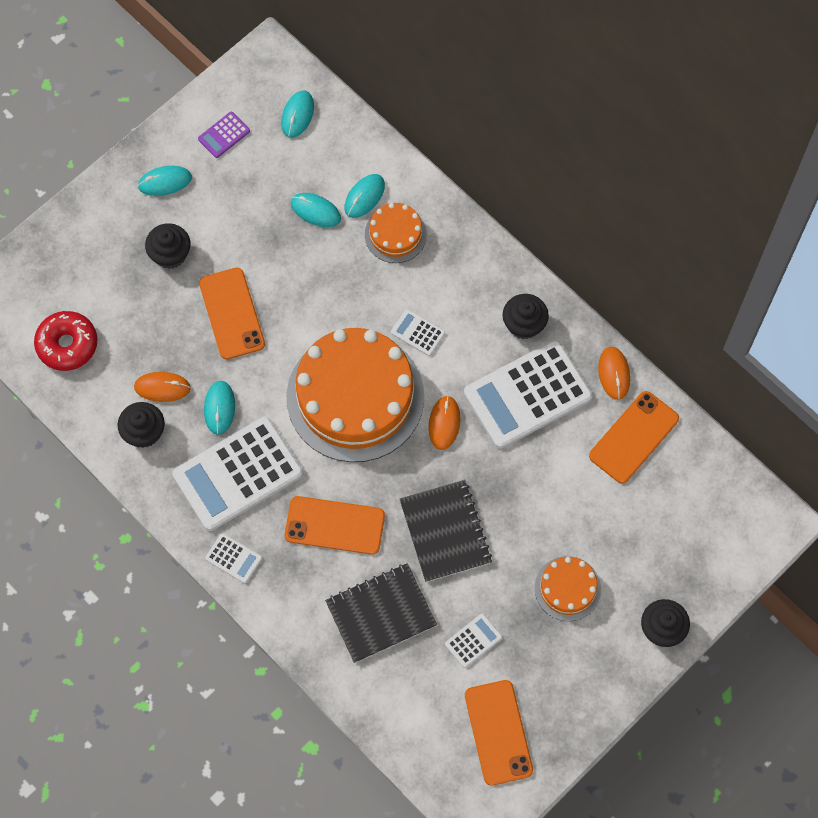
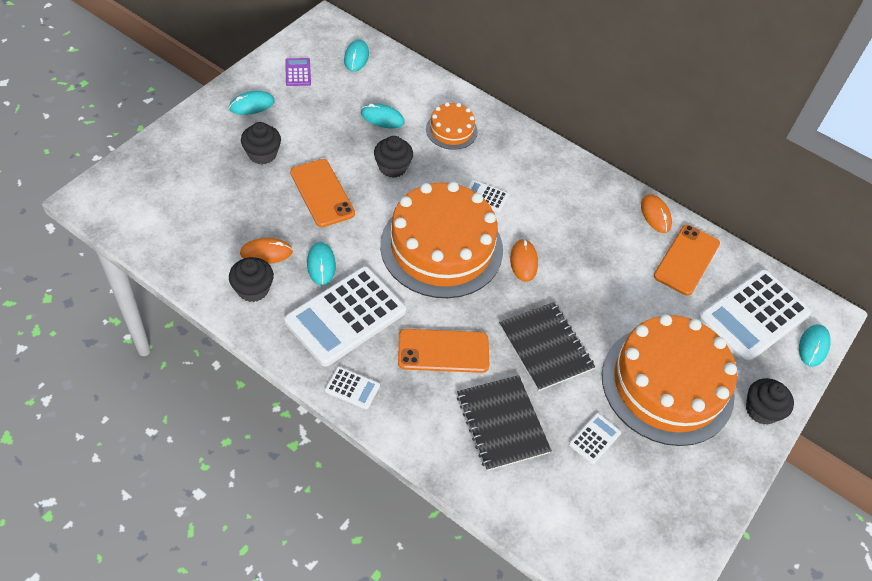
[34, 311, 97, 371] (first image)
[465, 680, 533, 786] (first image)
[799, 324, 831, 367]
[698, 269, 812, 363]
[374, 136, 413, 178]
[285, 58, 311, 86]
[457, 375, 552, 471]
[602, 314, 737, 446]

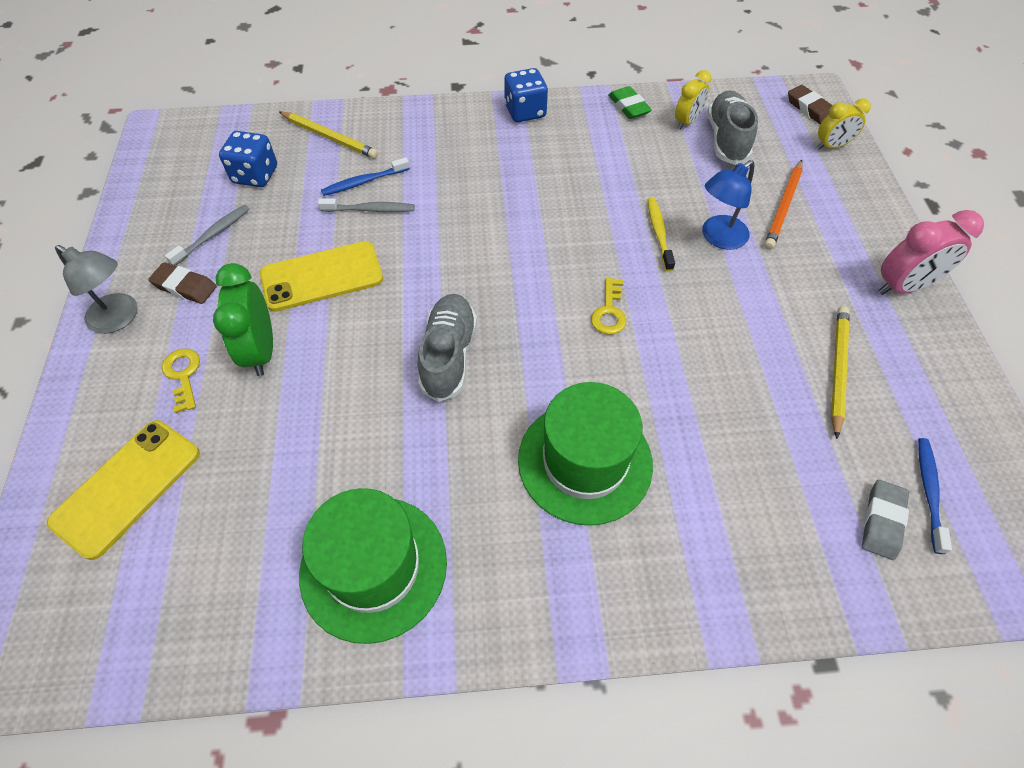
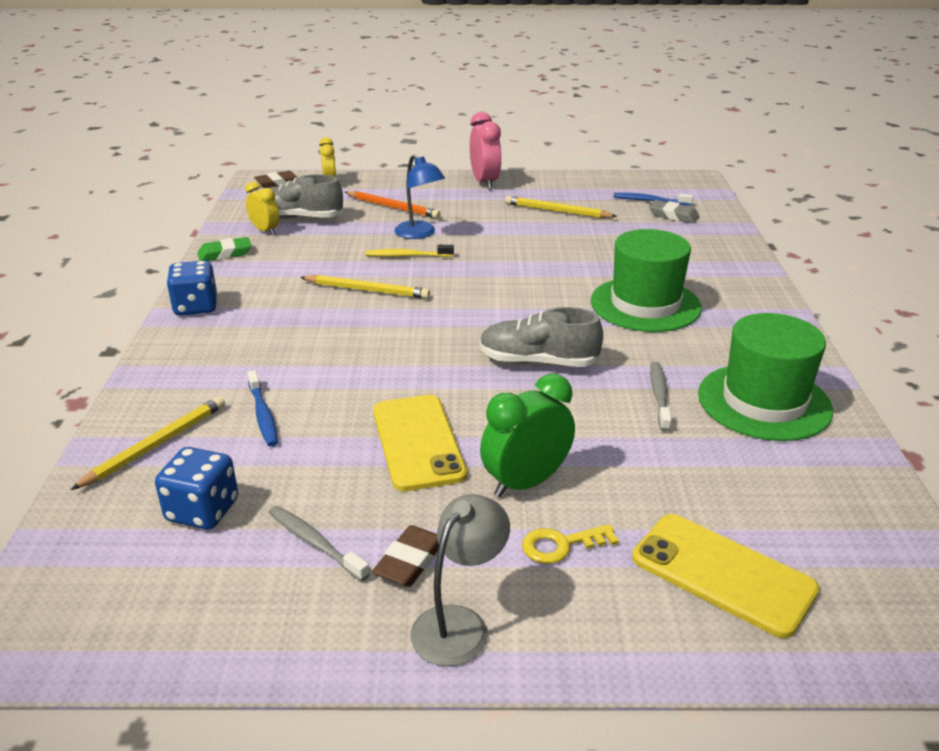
[591, 278, 626, 335] (first image)
[300, 275, 430, 299]
[650, 362, 672, 432]
[480, 373, 575, 497]

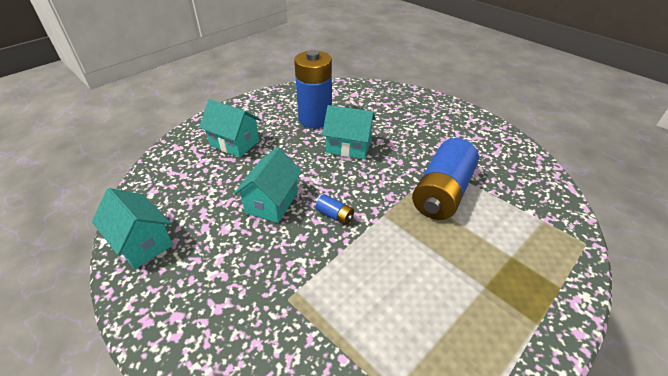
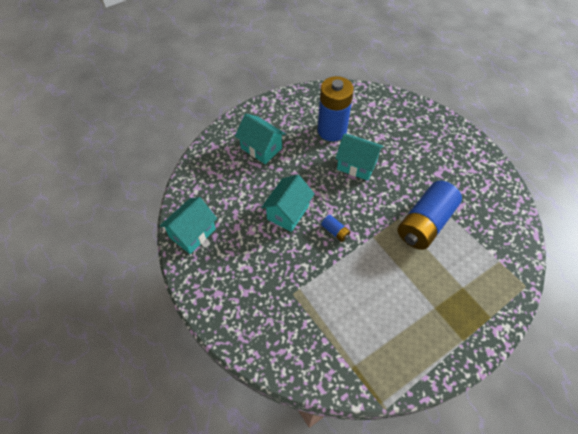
[160, 197, 217, 254]

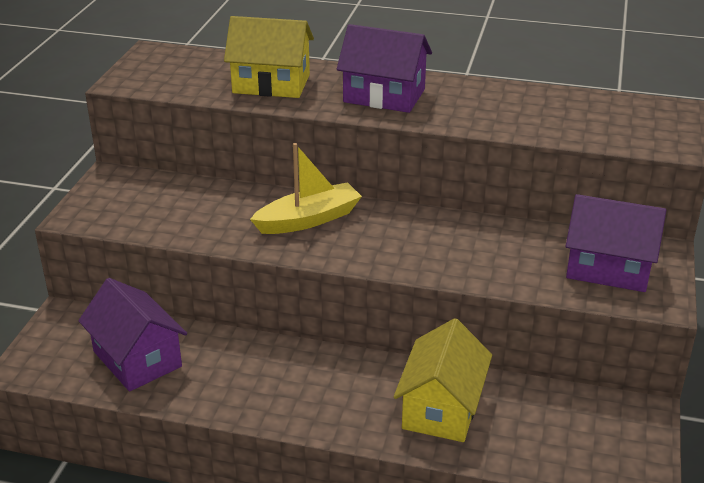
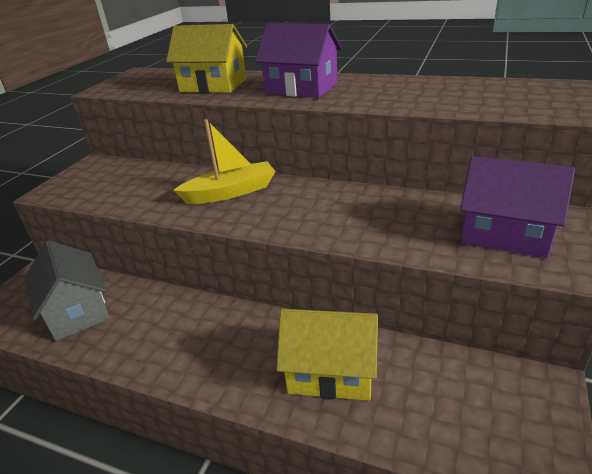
[25, 240, 110, 341]
[276, 309, 378, 401]

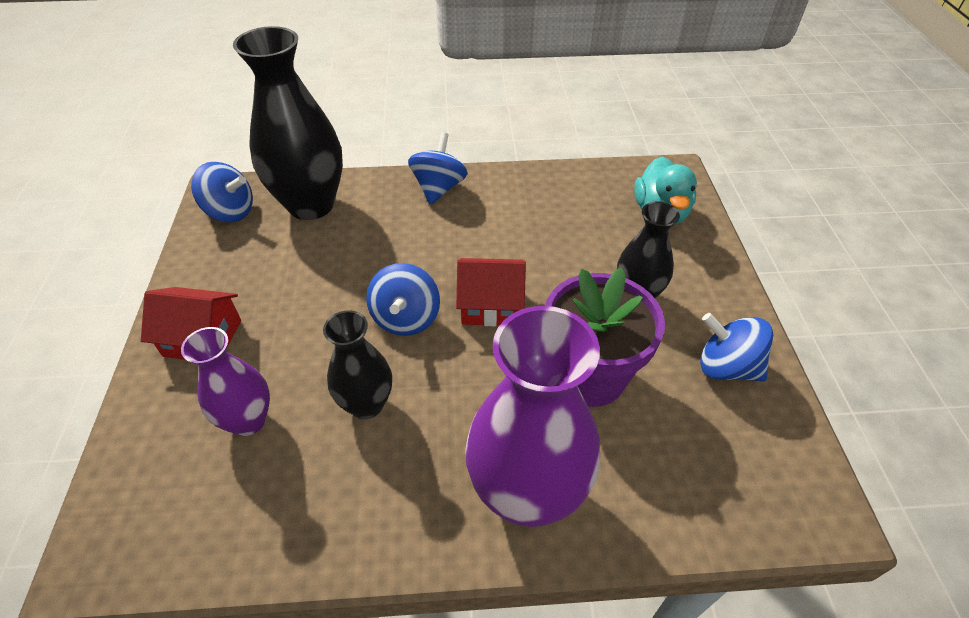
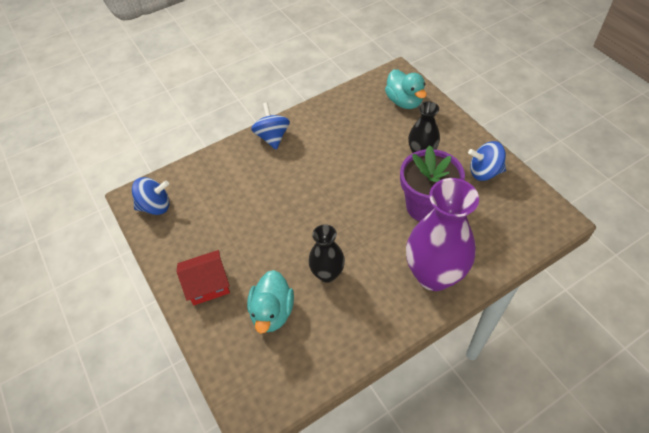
[233, 26, 343, 220] (first image)
[366, 263, 440, 336] (first image)
[456, 258, 526, 326] (first image)
[247, 270, 294, 334]

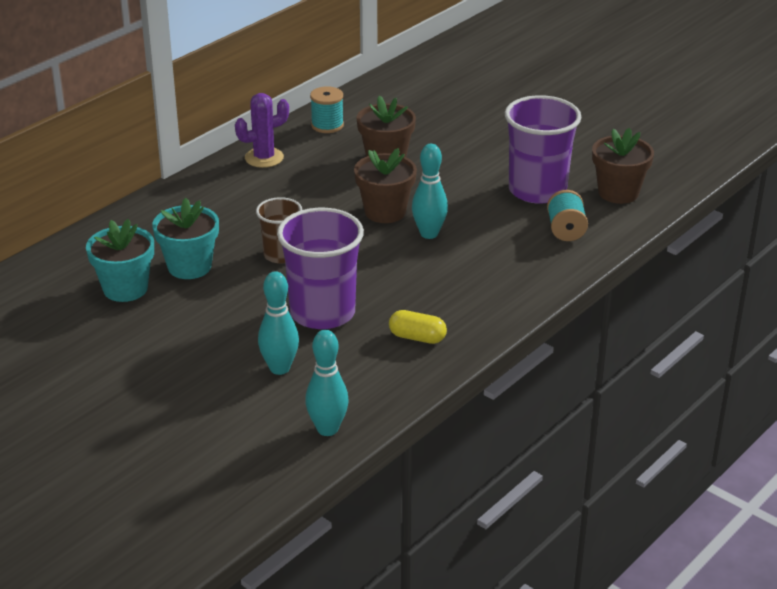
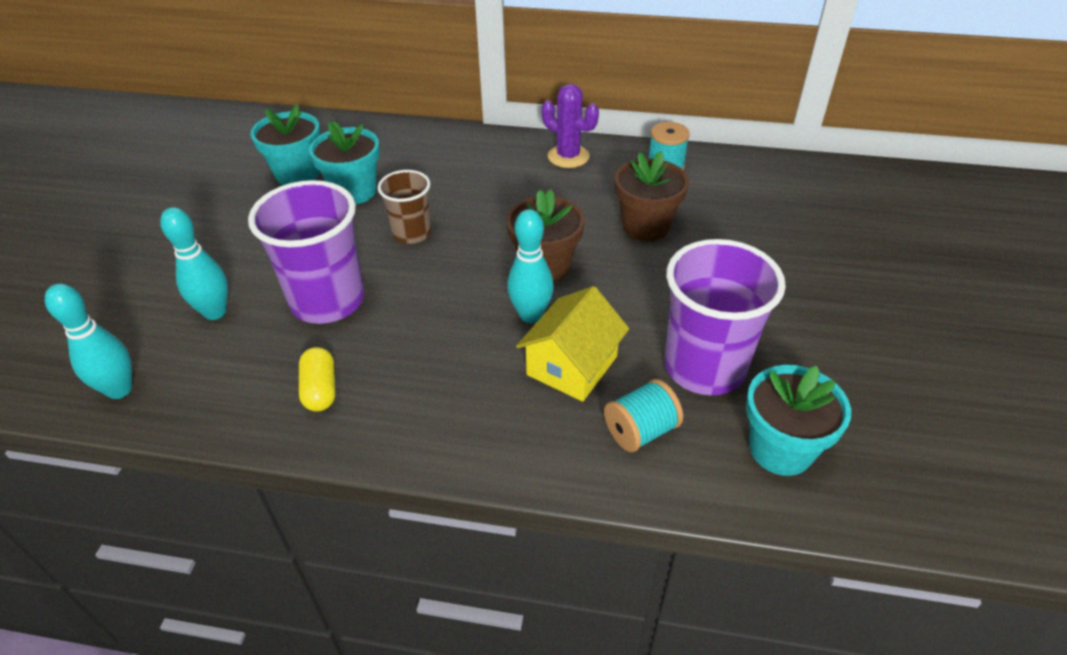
[516, 286, 629, 402]
[746, 365, 851, 476]

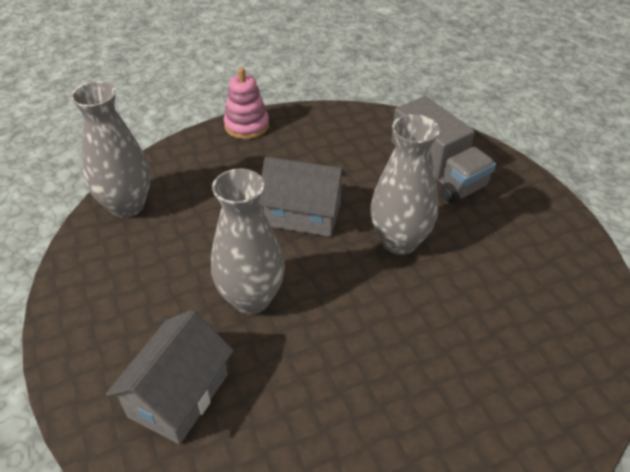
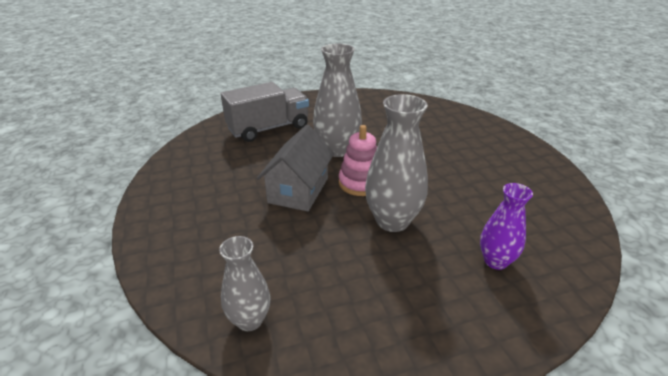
[339, 125, 377, 196]
[480, 183, 533, 270]
[219, 236, 270, 331]

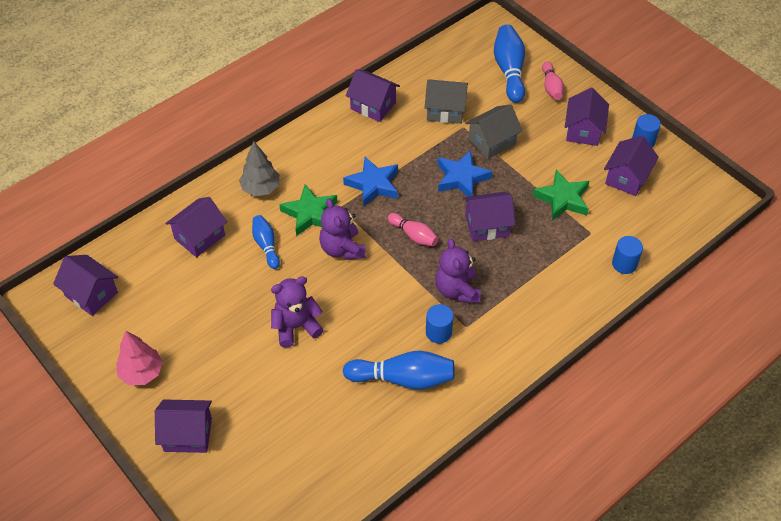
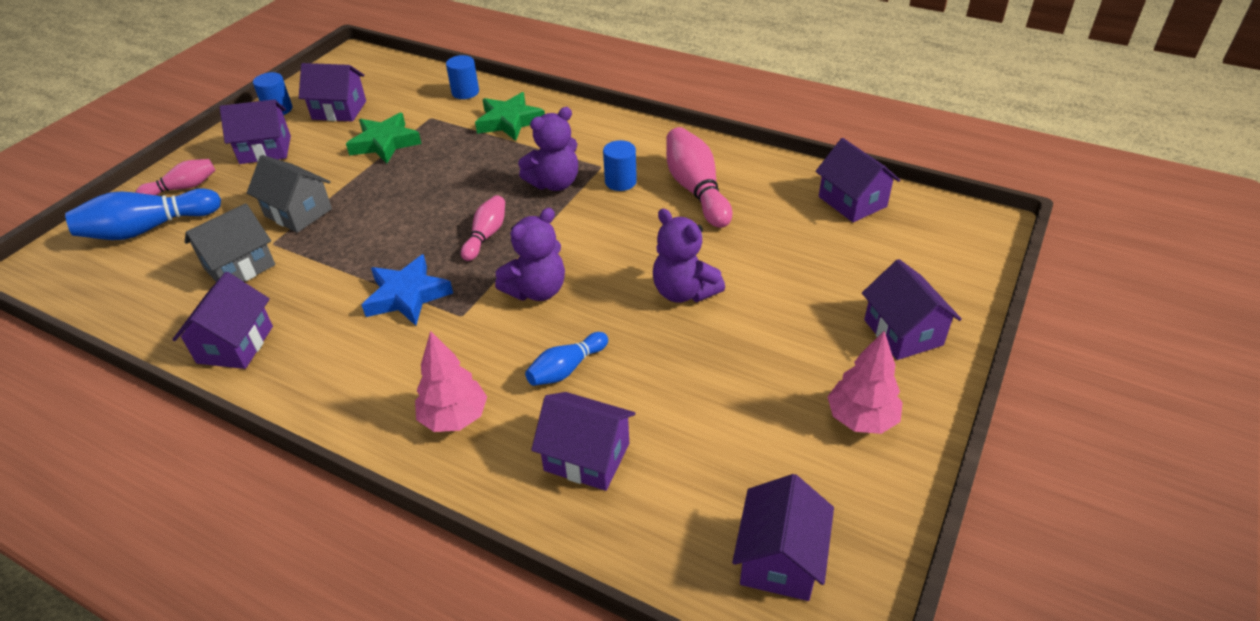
[437, 150, 493, 197] (first image)
[475, 92, 545, 141]
[815, 138, 900, 222]
[415, 331, 487, 432]
[666, 127, 732, 228]
[185, 203, 275, 282]

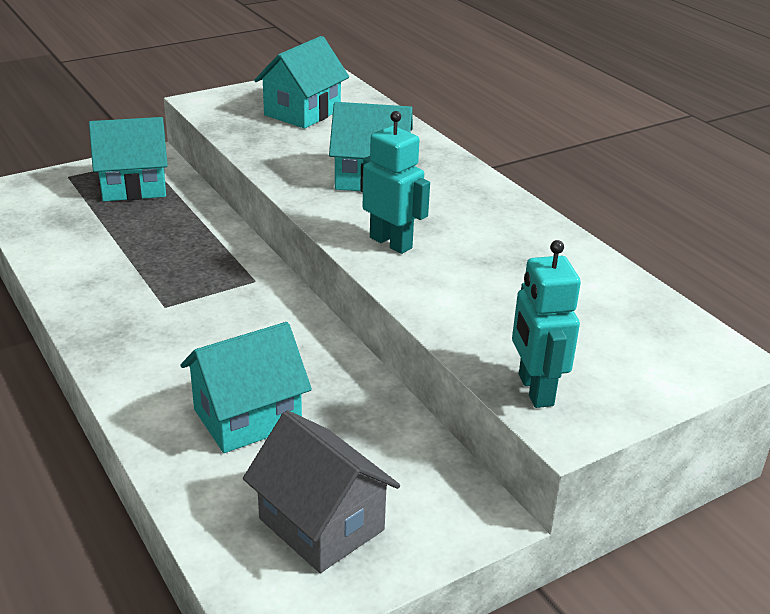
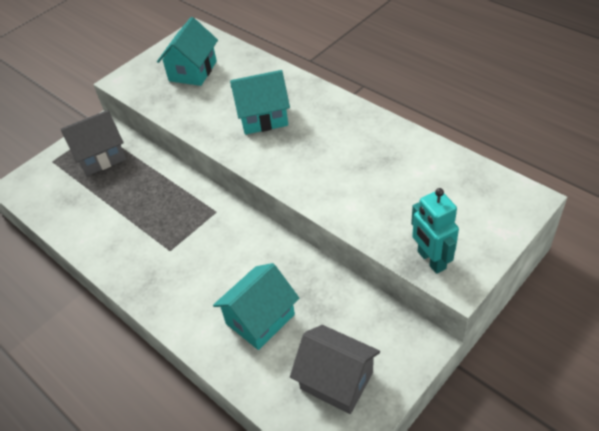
[363, 111, 430, 254] (first image)
[61, 110, 126, 176]

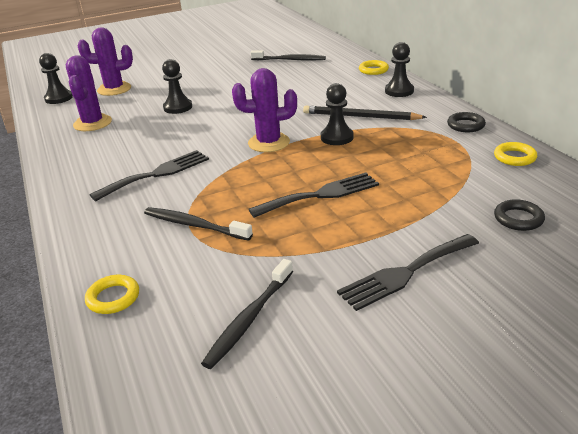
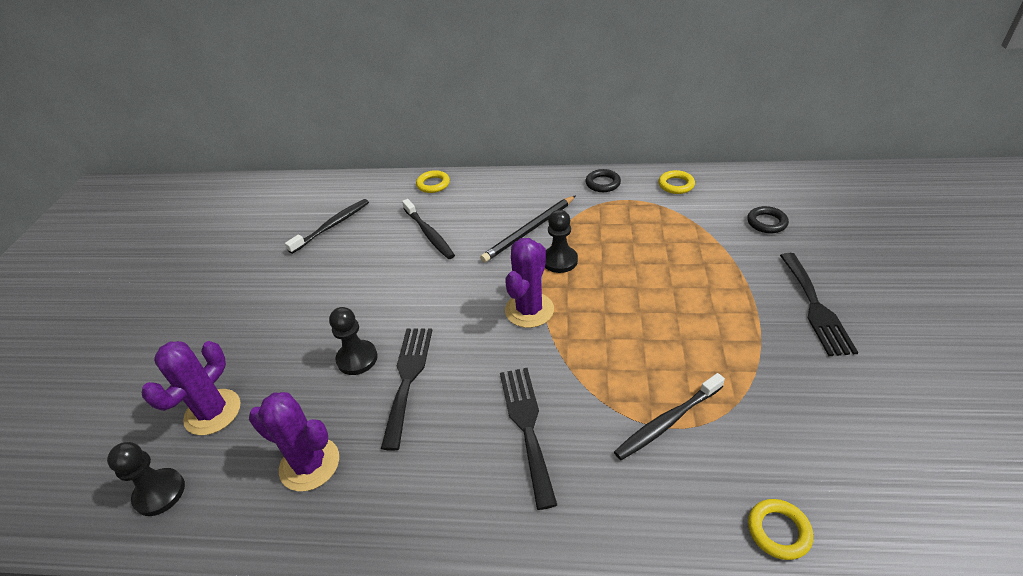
[385, 42, 414, 97] (first image)
[402, 199, 455, 259]
[381, 328, 432, 451]

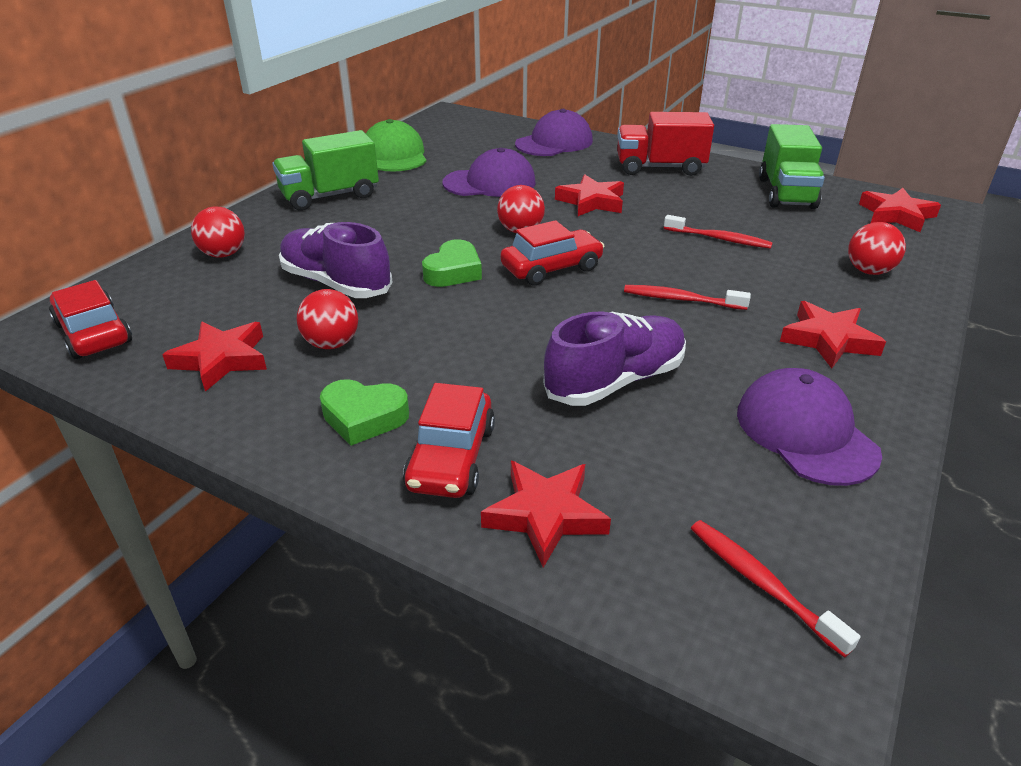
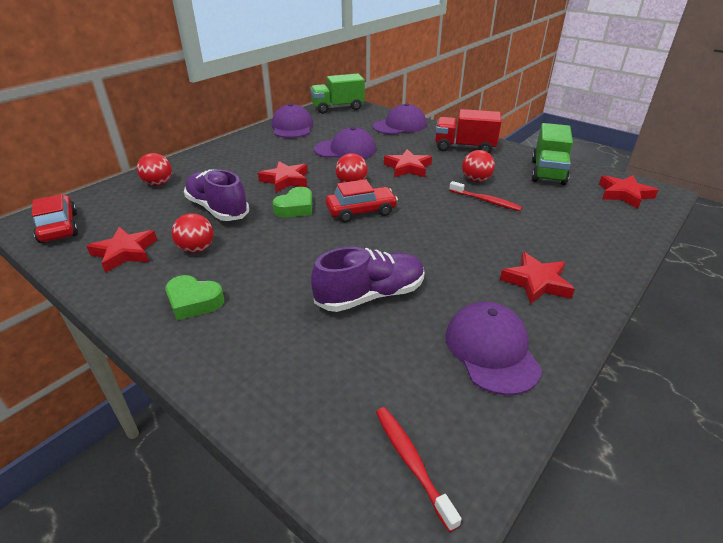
[403, 383, 495, 498] (first image)
[624, 285, 751, 310] (first image)
[310, 74, 365, 114]
[258, 161, 308, 192]
[462, 150, 495, 182]
[272, 104, 313, 138]

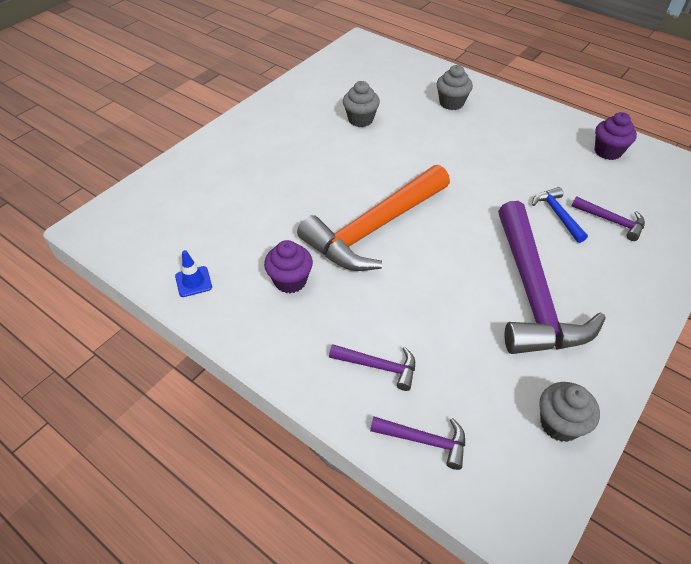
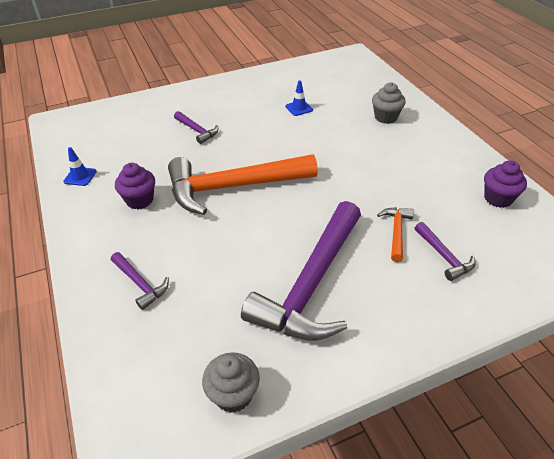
[174, 111, 218, 144]
[286, 81, 313, 116]
[377, 207, 414, 262]

